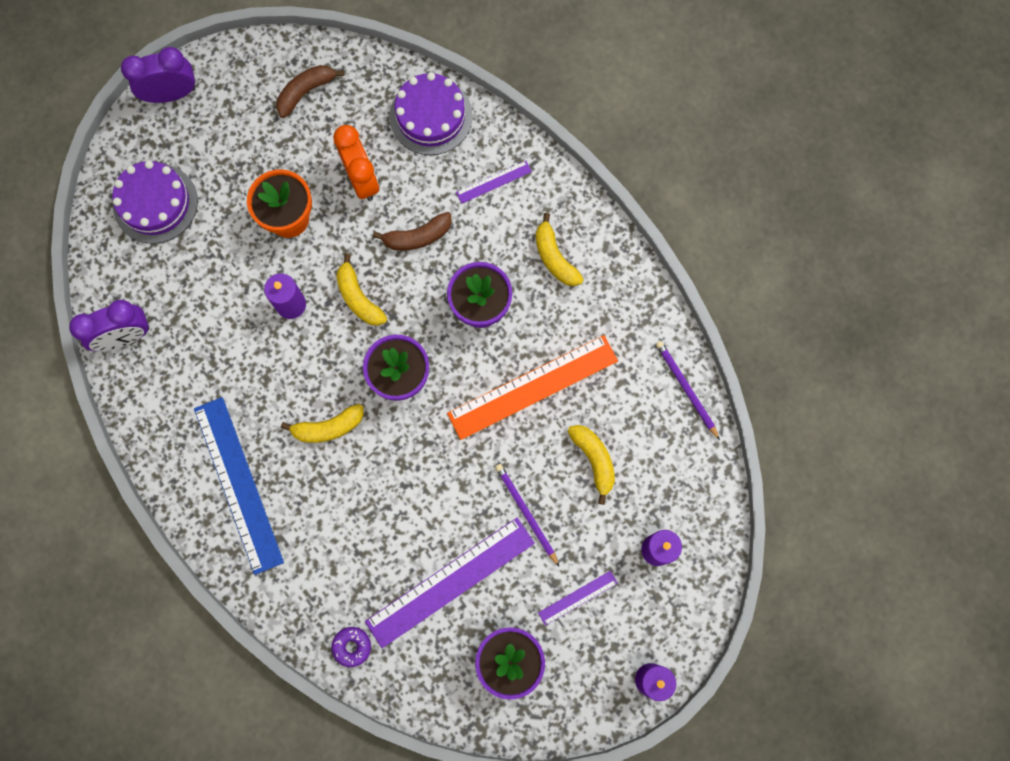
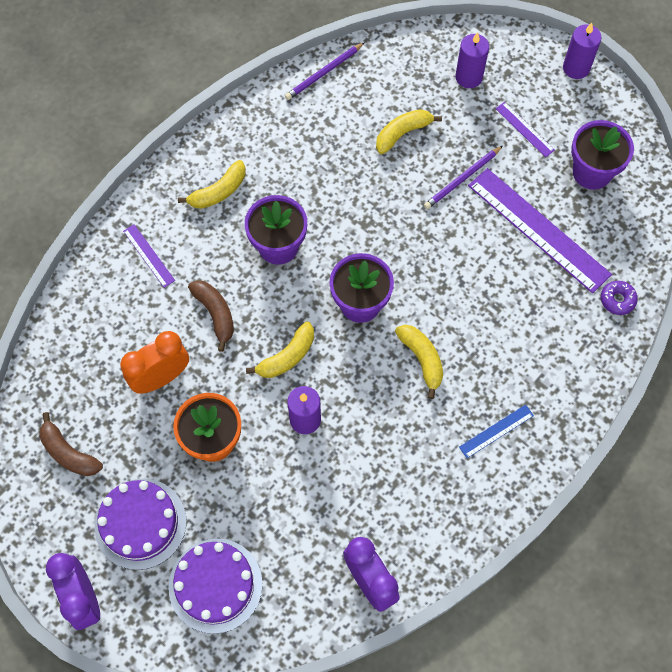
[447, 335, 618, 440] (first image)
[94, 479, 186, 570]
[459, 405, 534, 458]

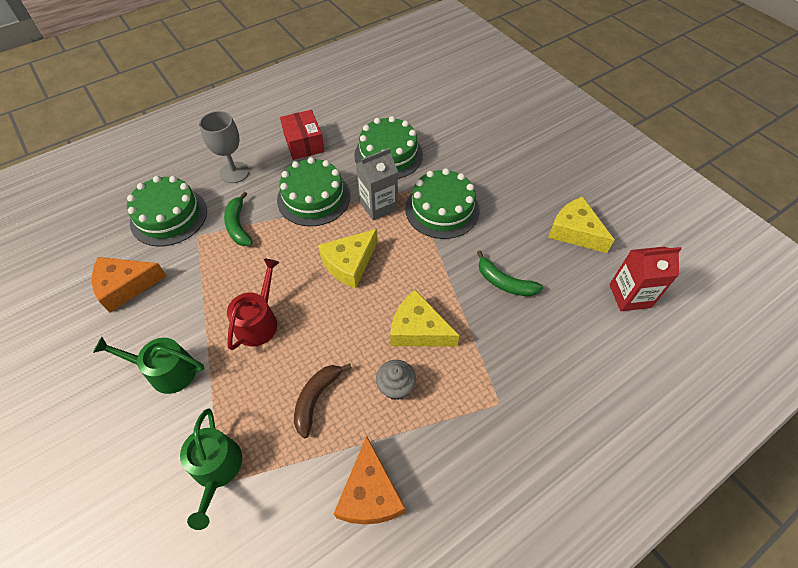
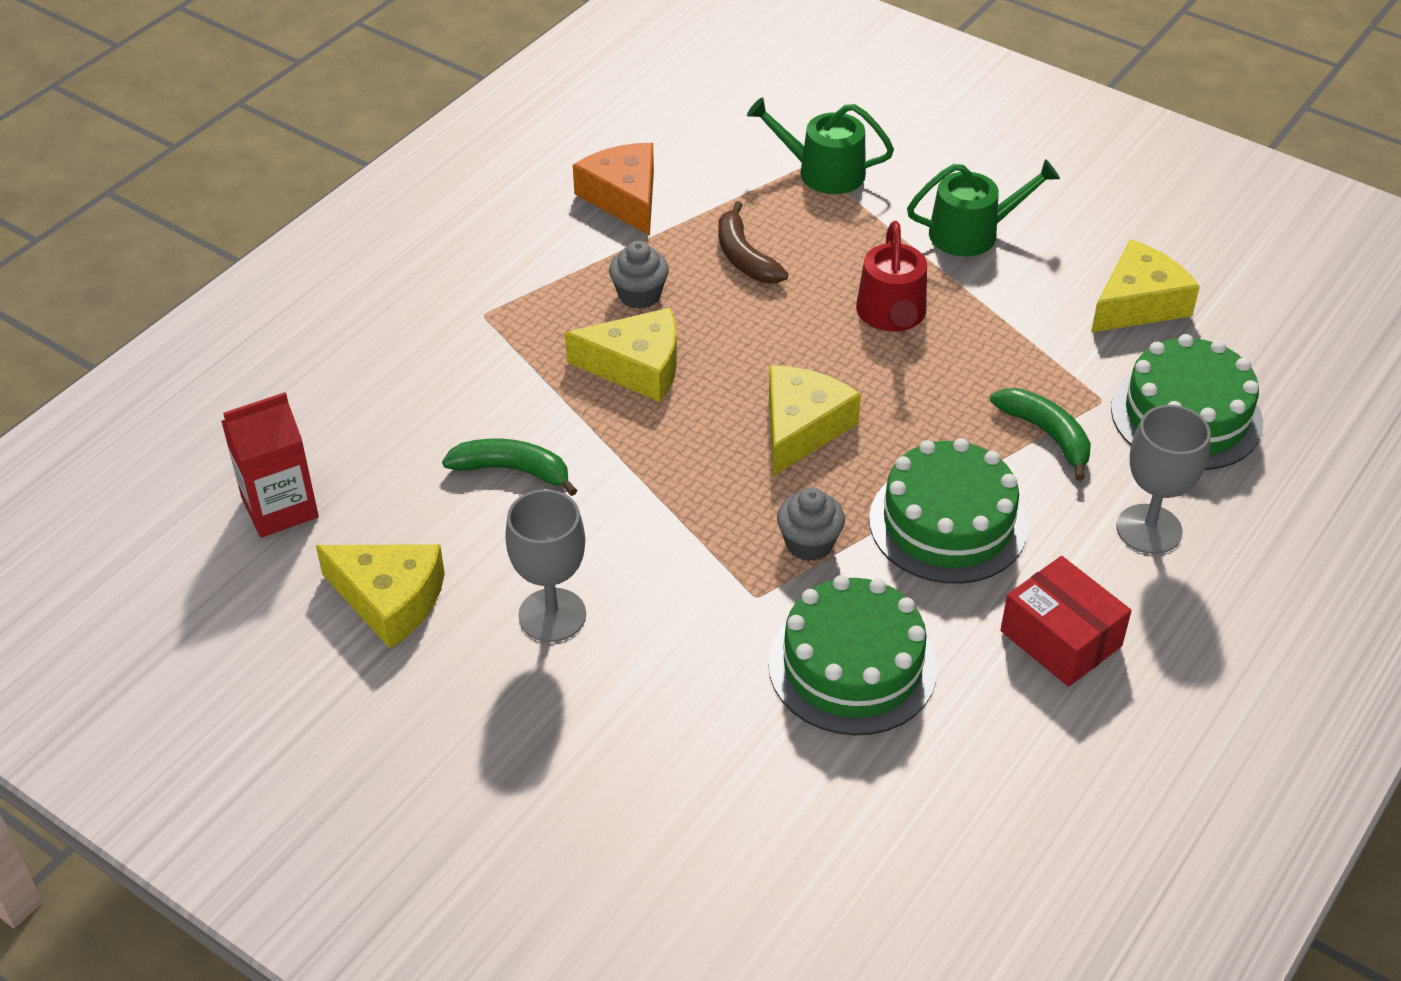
[405, 168, 480, 239] (first image)
[505, 489, 586, 642]
[777, 488, 845, 561]
[1091, 239, 1200, 332]
[747, 97, 894, 194]
[718, 201, 788, 283]

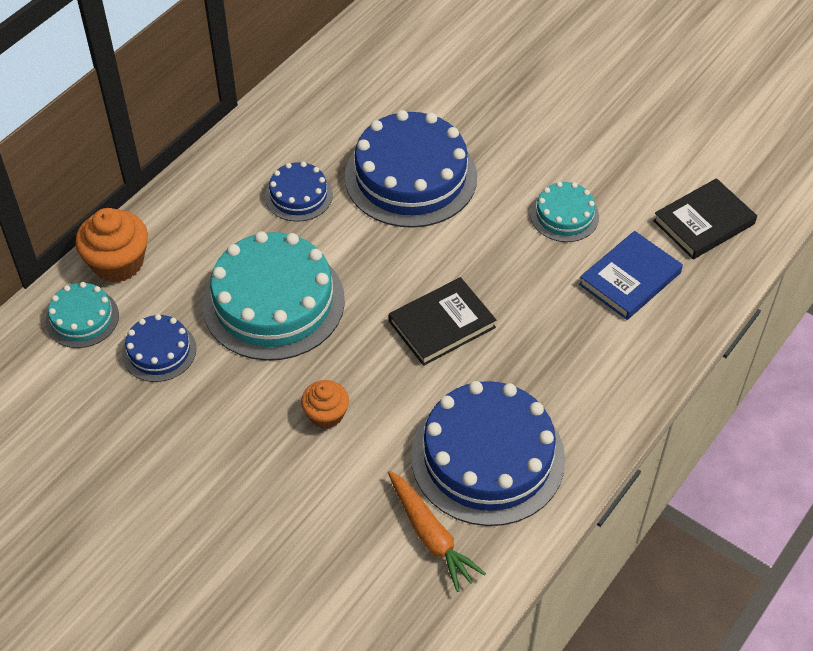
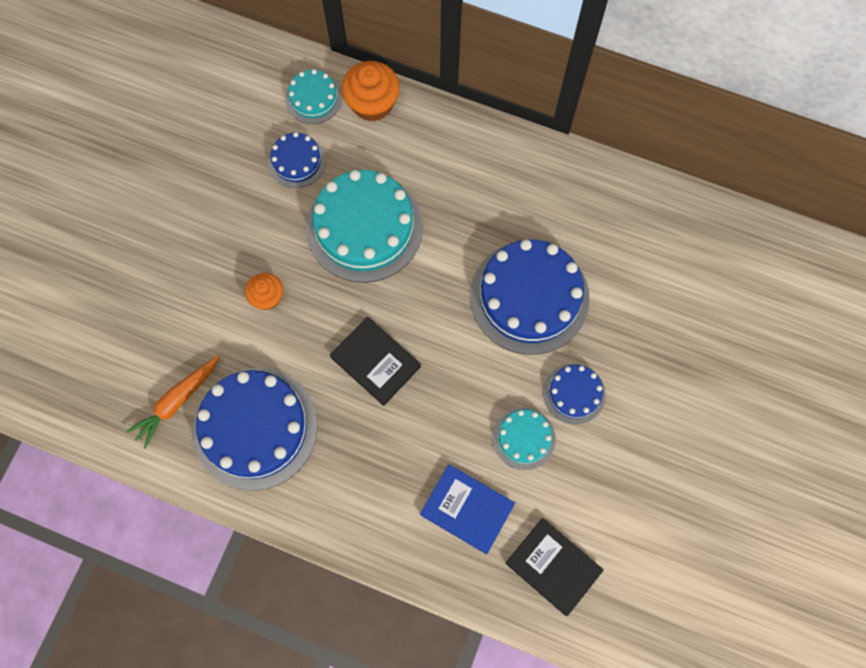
[543, 363, 606, 424]

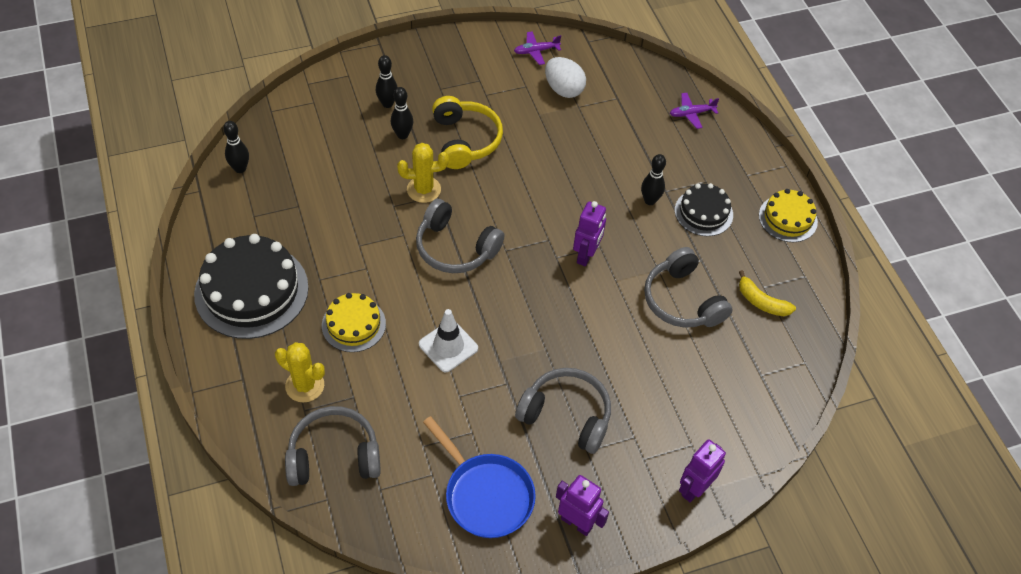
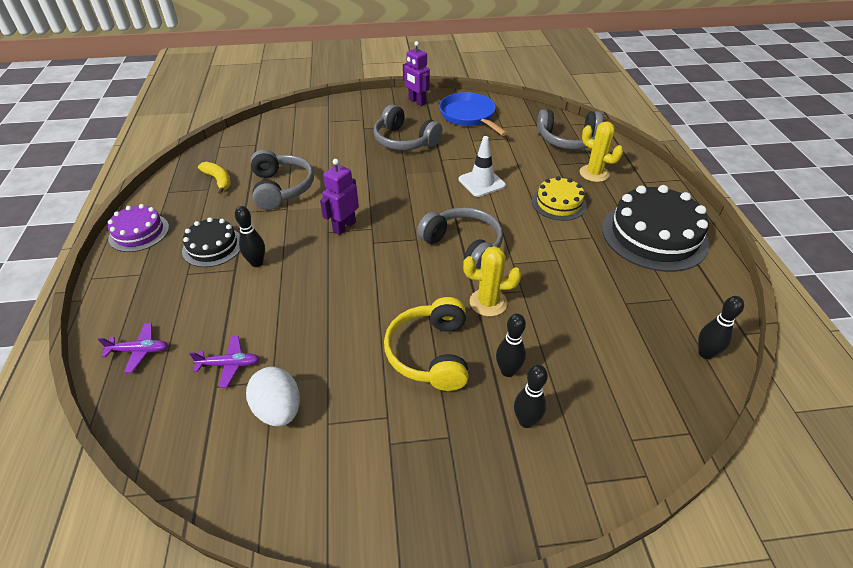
[679, 440, 726, 502] (first image)
[189, 336, 260, 388]
[108, 204, 169, 252]

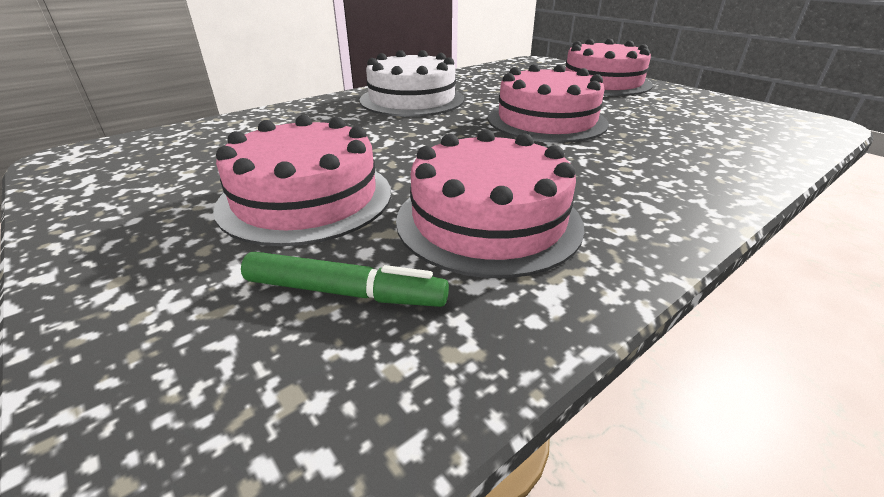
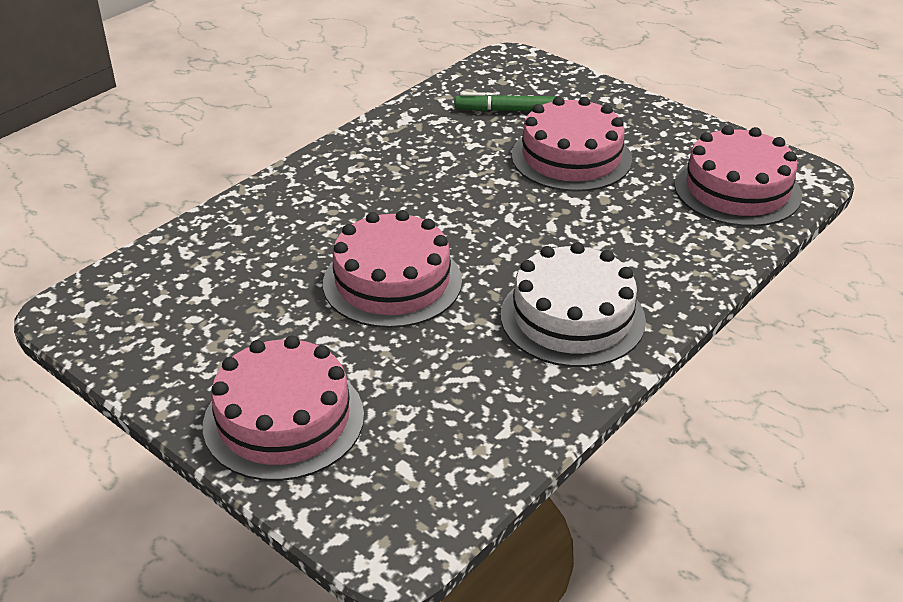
[674, 126, 802, 227]

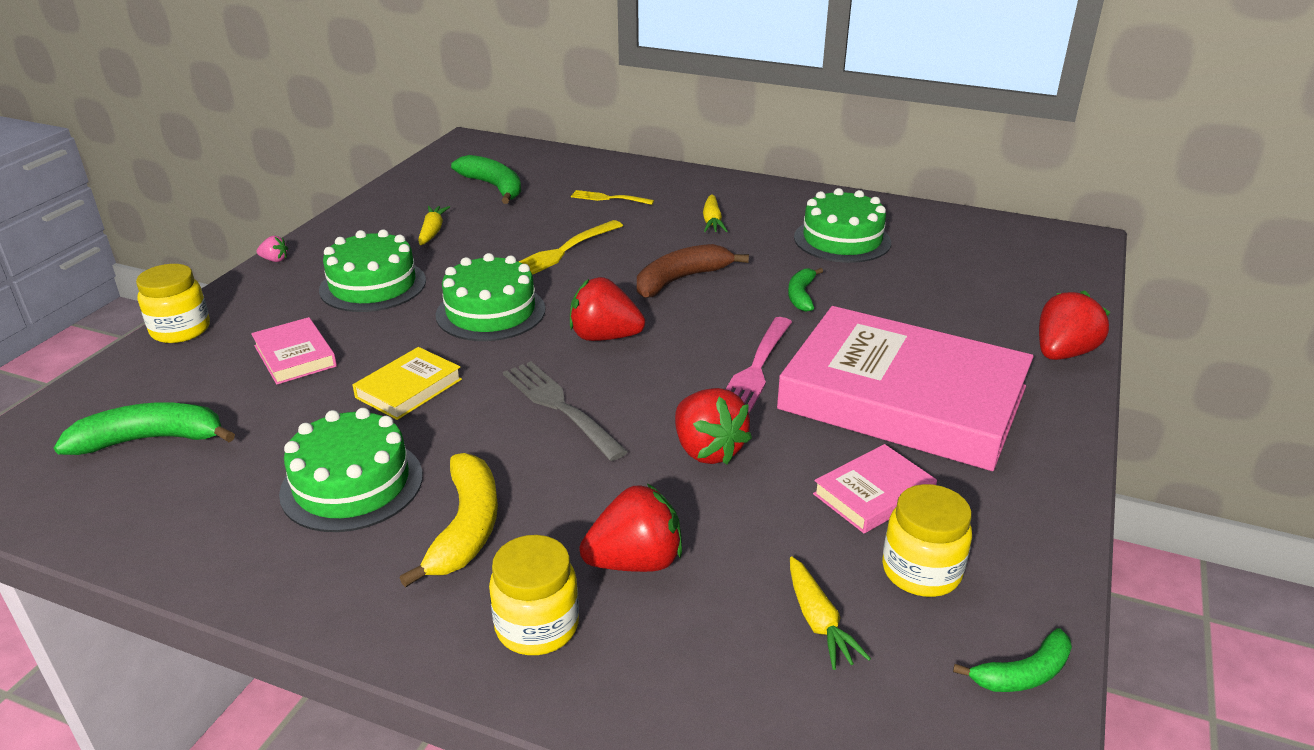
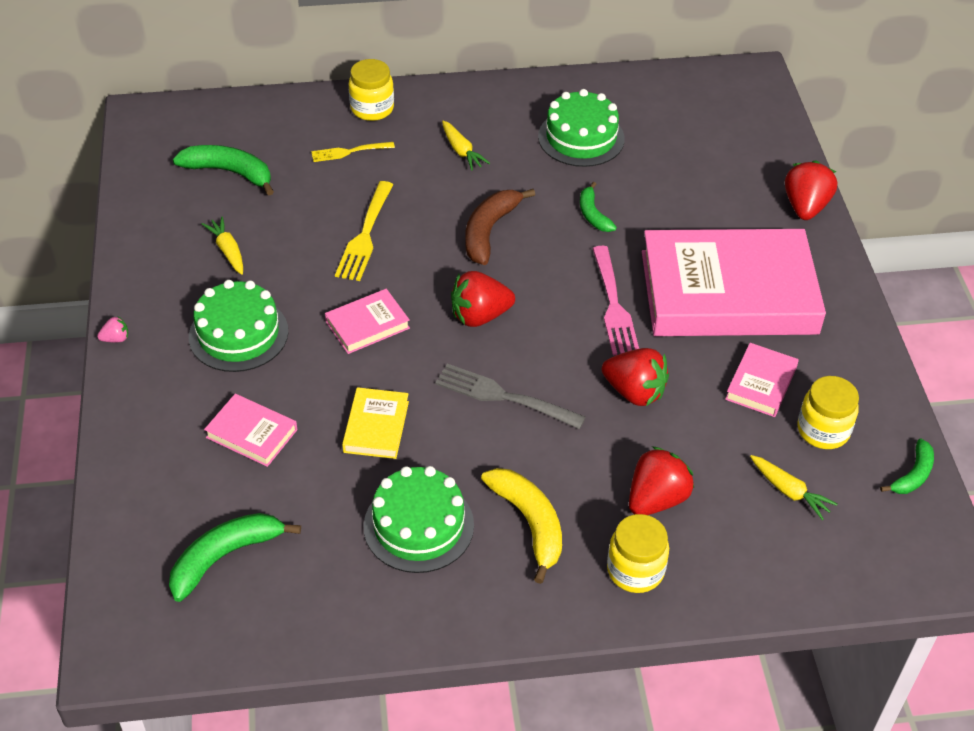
[349, 59, 394, 121]
[325, 289, 410, 354]

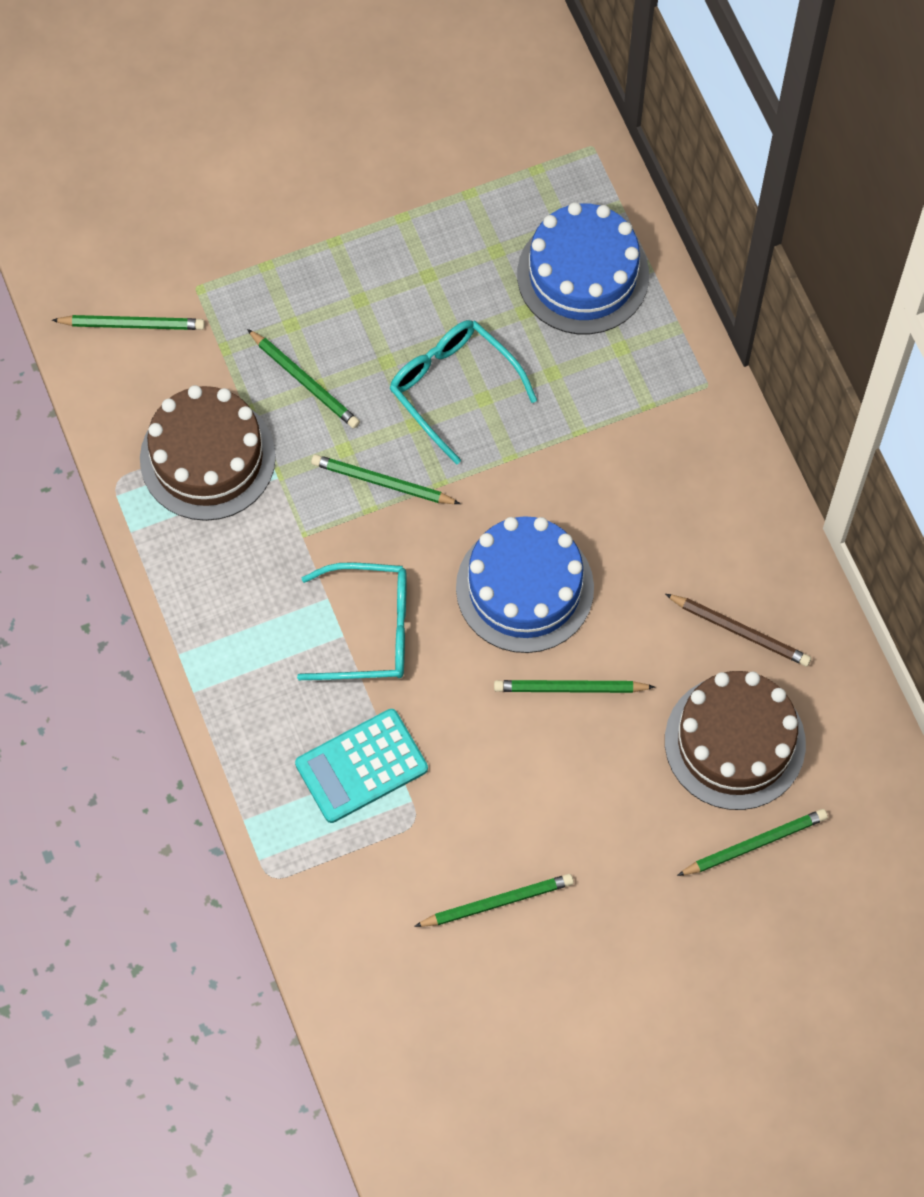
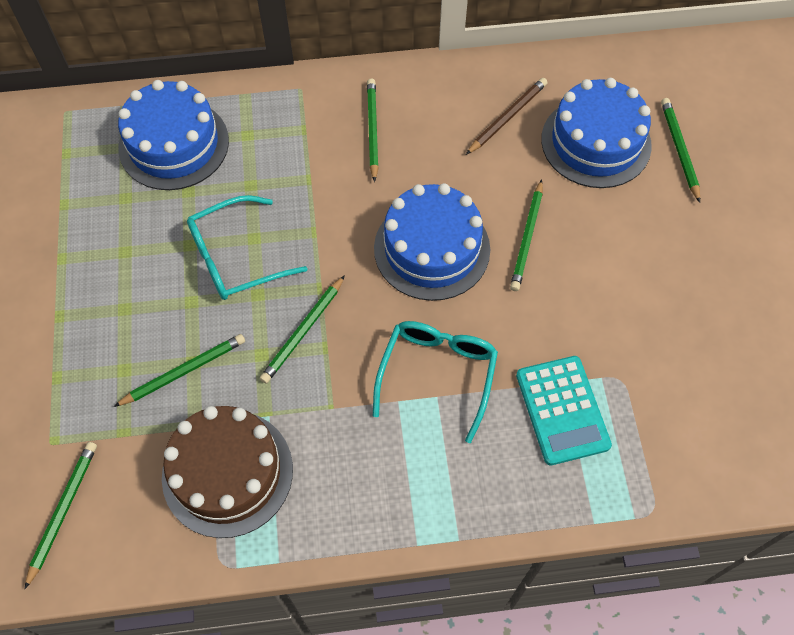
[367, 79, 379, 182]
[541, 78, 652, 188]

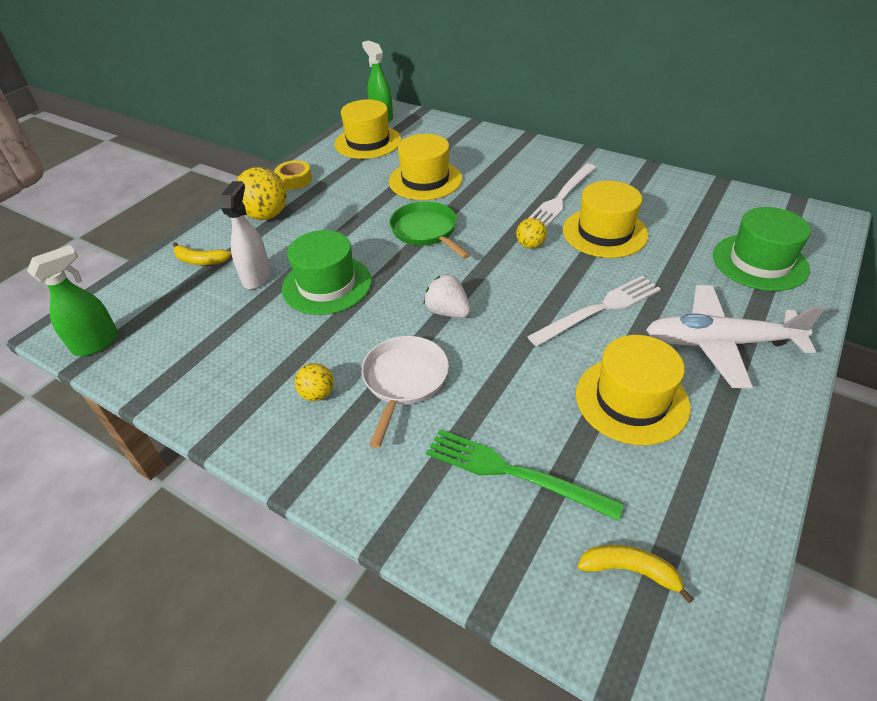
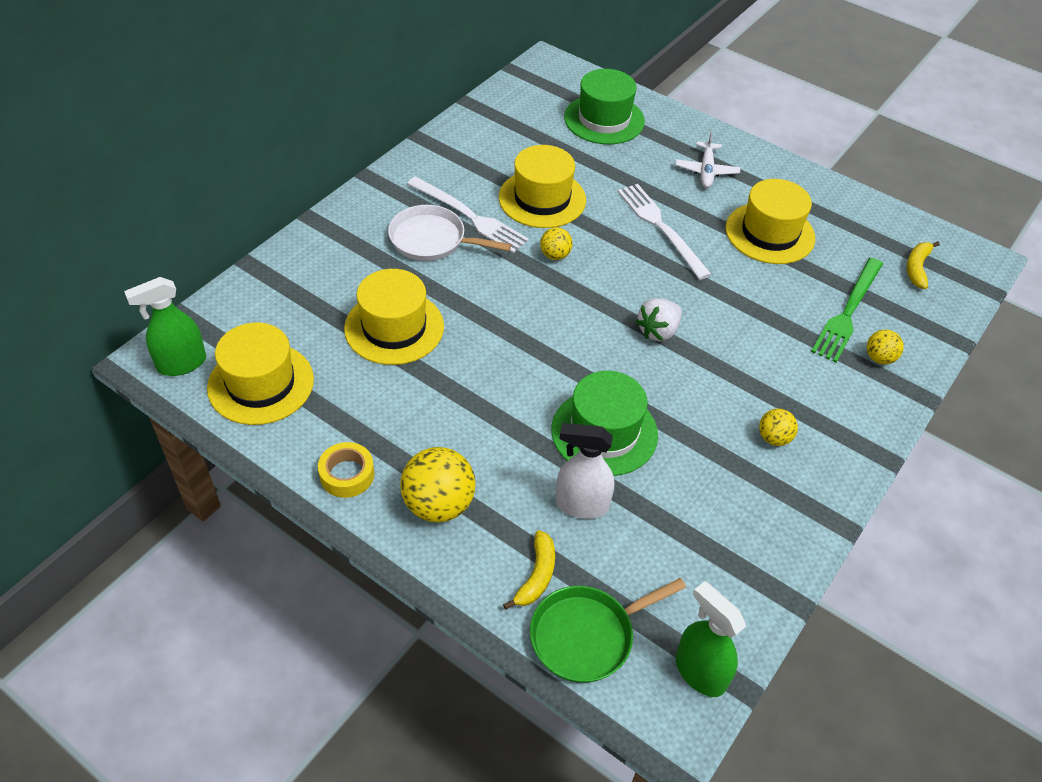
[867, 330, 904, 364]
[388, 205, 511, 261]
[530, 578, 686, 683]
[675, 131, 740, 188]

